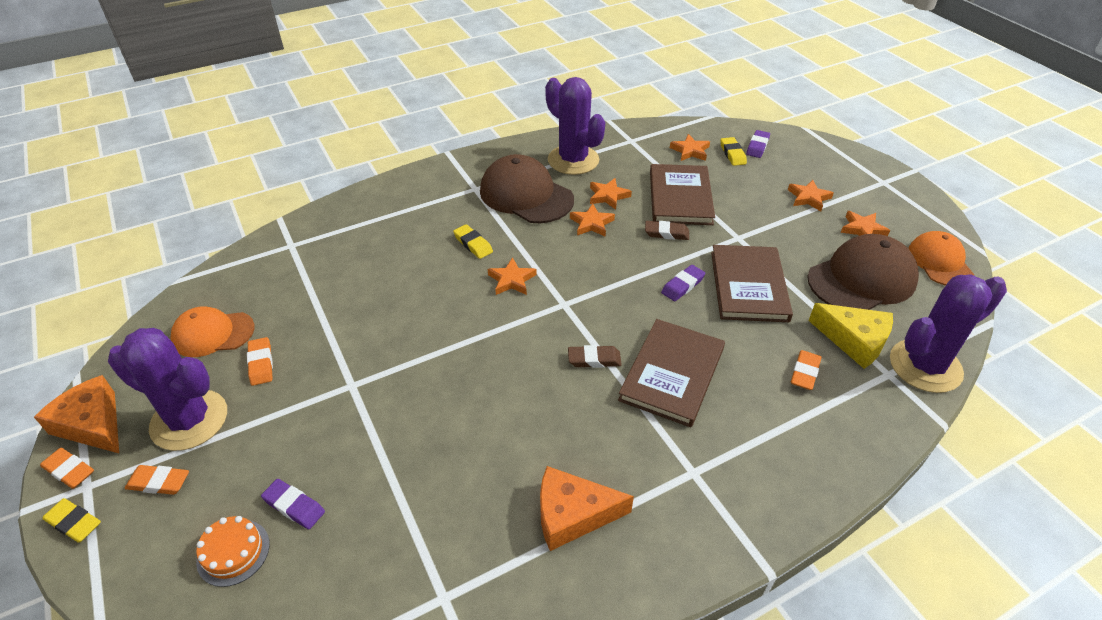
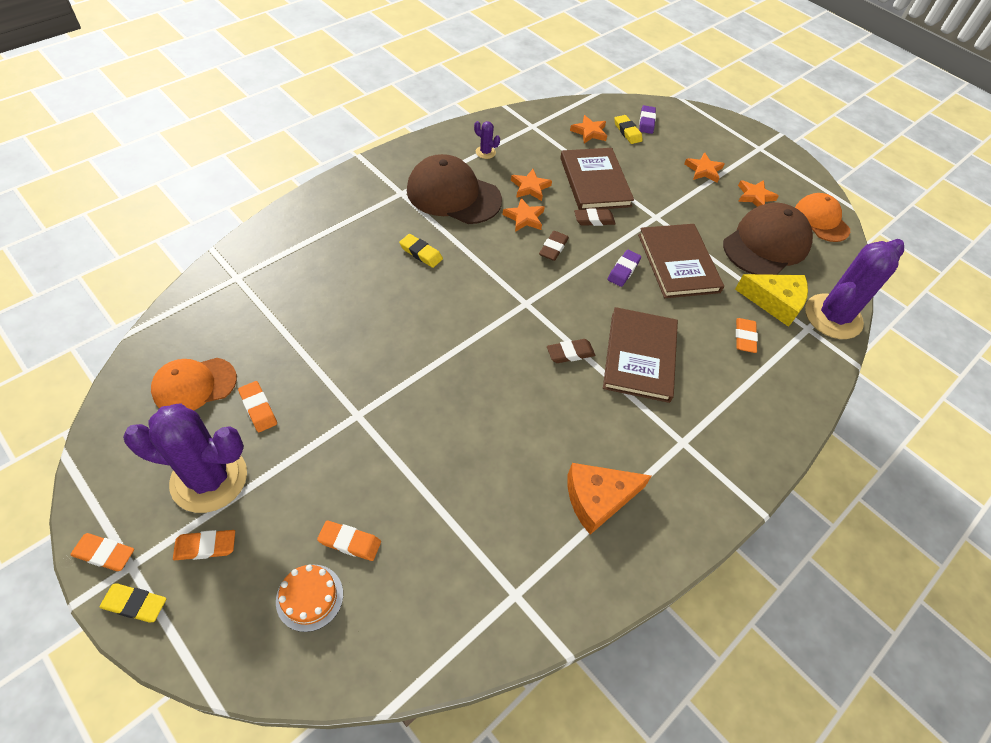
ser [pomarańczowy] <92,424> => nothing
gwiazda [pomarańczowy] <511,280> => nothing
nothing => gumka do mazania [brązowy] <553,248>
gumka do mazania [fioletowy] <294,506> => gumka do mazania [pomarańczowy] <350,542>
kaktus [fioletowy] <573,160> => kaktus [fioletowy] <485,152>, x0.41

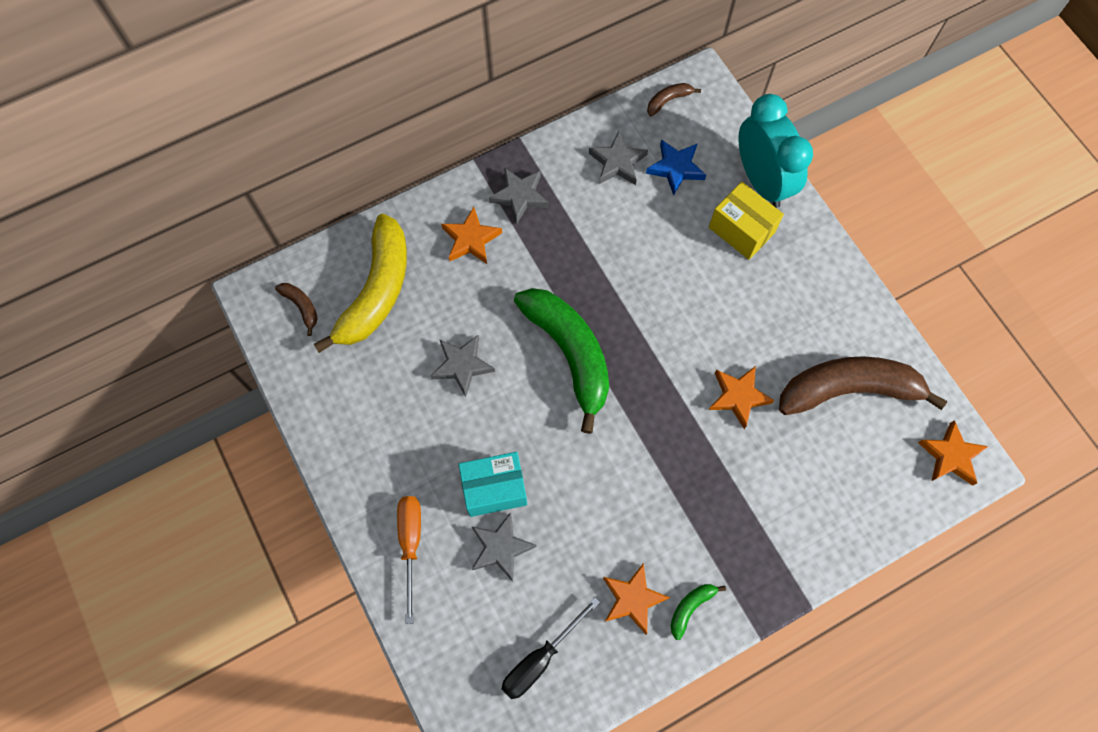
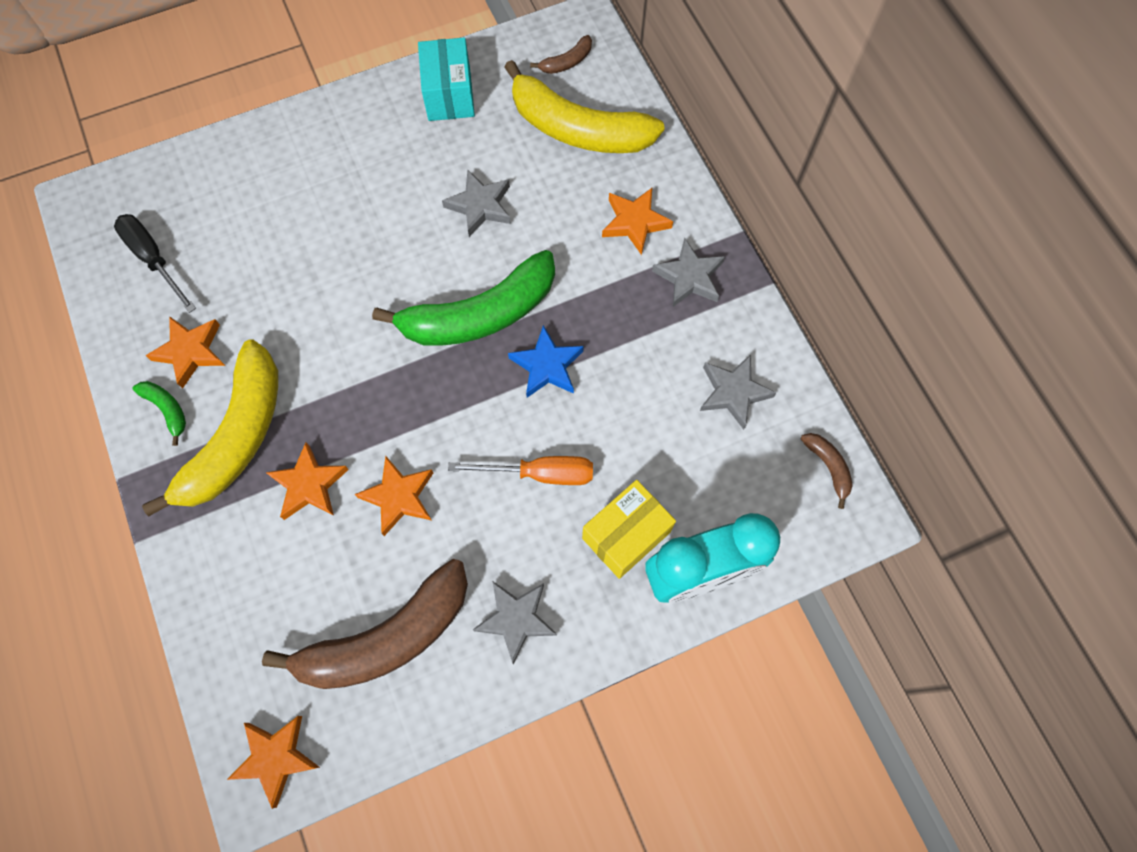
nothing => banan [żółty] <237,436>
nothing => gwiazda [pomarańczowy] <309,485>
śrubokręt [pomarańczowy] <411,544> => śrubokręt [pomarańczowy] <540,473>, move
pudełko [turkusowy] <494,489> => pudełko [turkusowy] <449,95>, move
gwiazda [szary] <501,548> => gwiazda [szary] <516,619>, move
gwiazda [niebieski] <675,168> => gwiazda [niebieski] <547,366>, move
banan [brązowy] <848,389> => banan [brązowy] <387,638>, 60 degrees clockwise

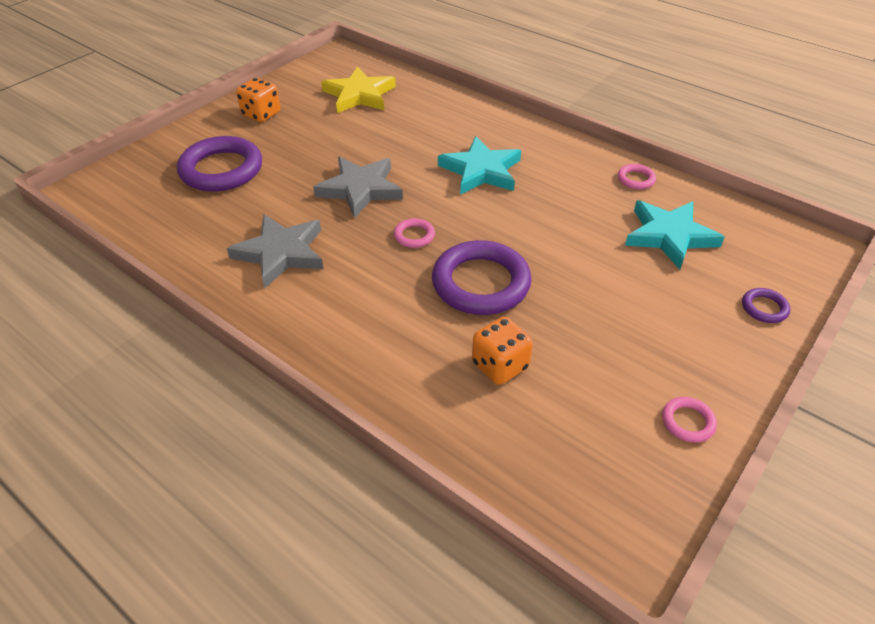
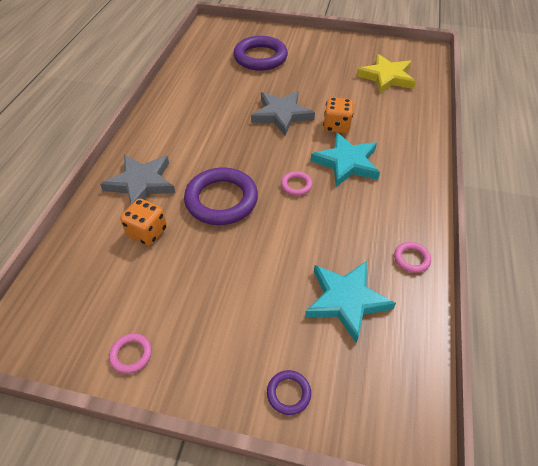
gwiazda [szary] <281,253> => gwiazda [szary] <141,183>, move
kostka do gry [pomarańczowy] <261,114> => kostka do gry [pomarańczowy] <336,126>, move
pierścień [różowy] <414,236> => pierścień [różowy] <296,185>, move

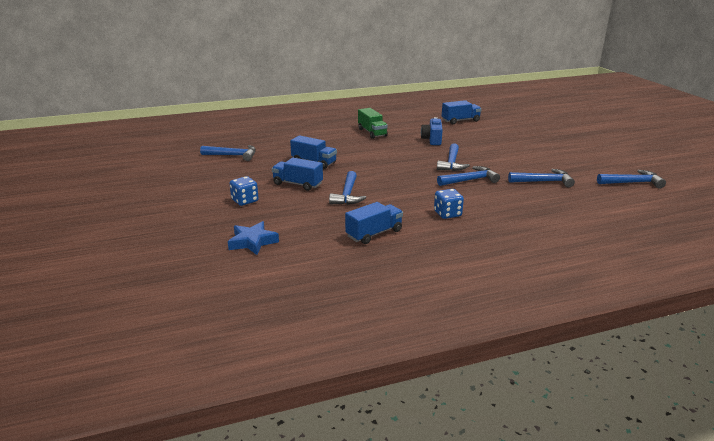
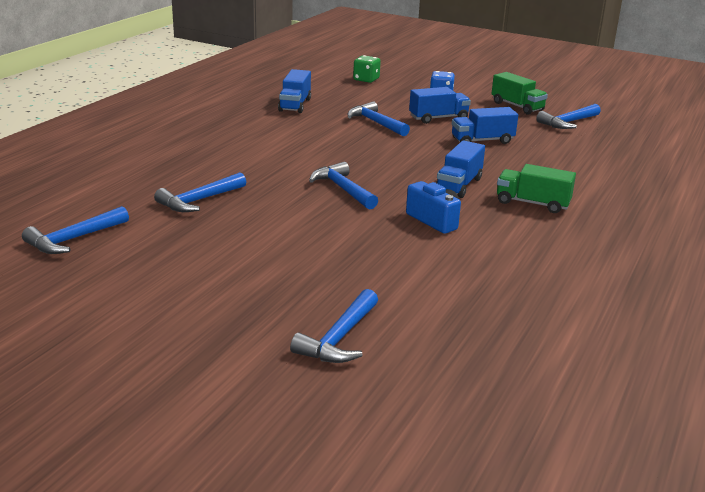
kostka do gry [niebieski] <447,214> => nothing
nothing => ciężarówka [zielony] <517,106>
młotek [niebieski] <470,180> => młotek [niebieski] <339,338>, move
ciężarówka [niebieski] <460,121> => ciężarówka [niebieski] <459,185>, move
gwiazda [niebieski] <252,242> => kostka do gry [zielony] <366,79>

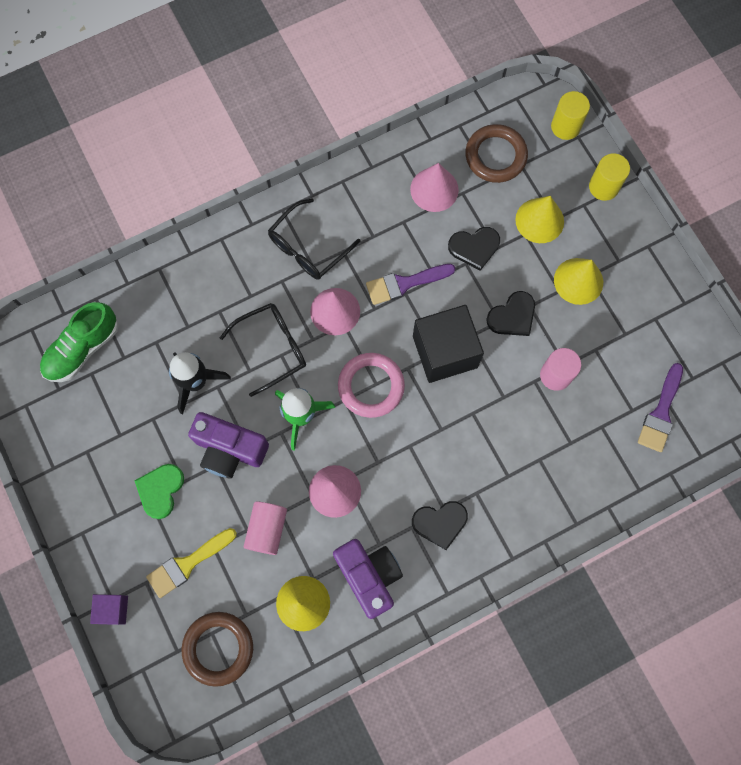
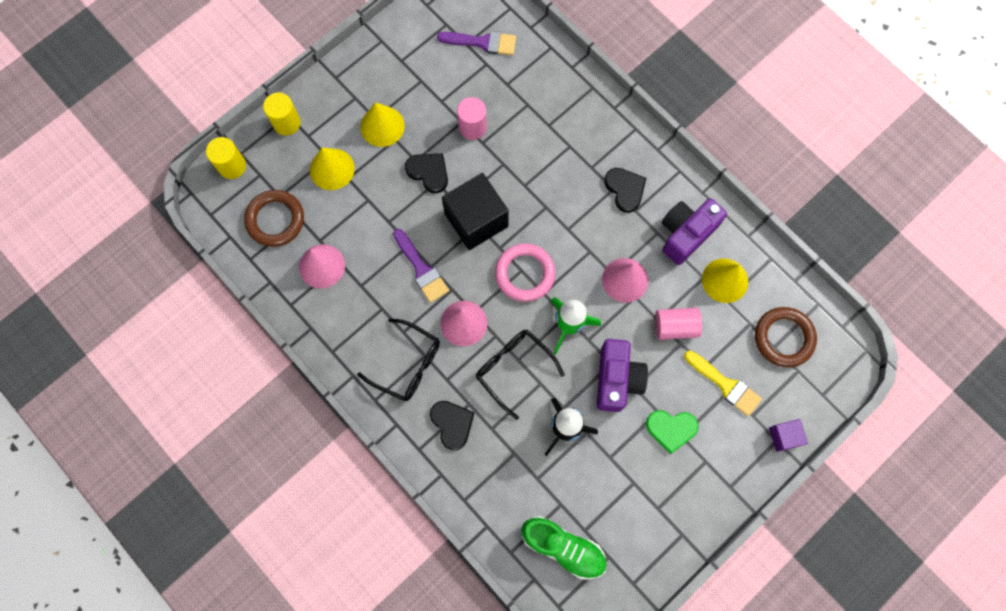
serce [czarny] <474,247> => serce [czarny] <452,424>, move

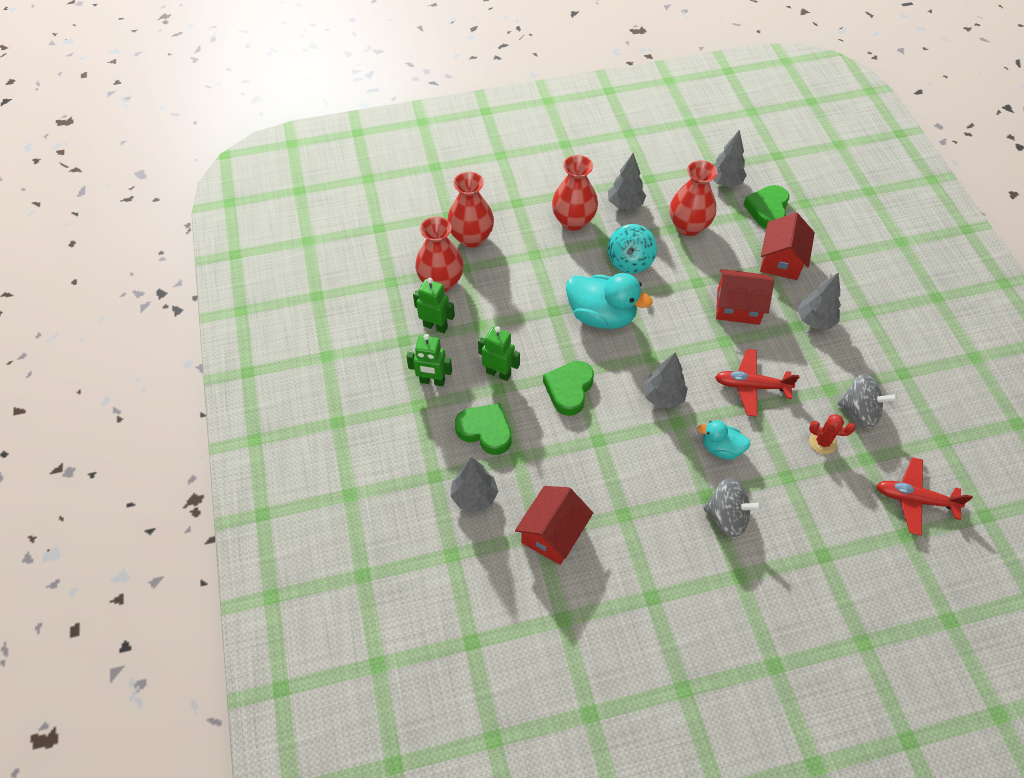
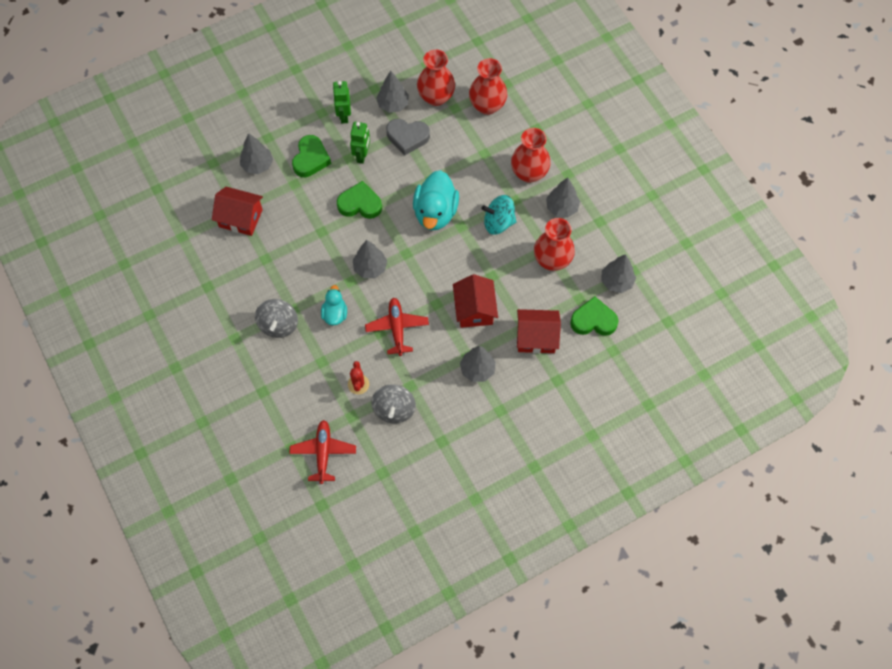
nothing => serce [szary] <407,137>
robot [zielony] <435,326> => drzewko [szary] <393,104>

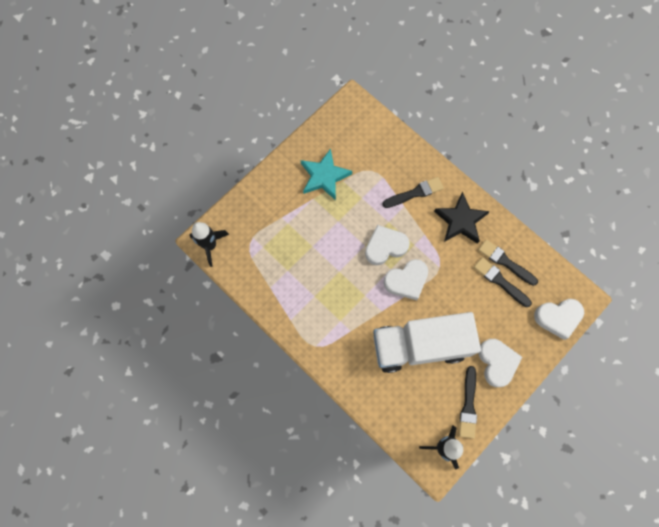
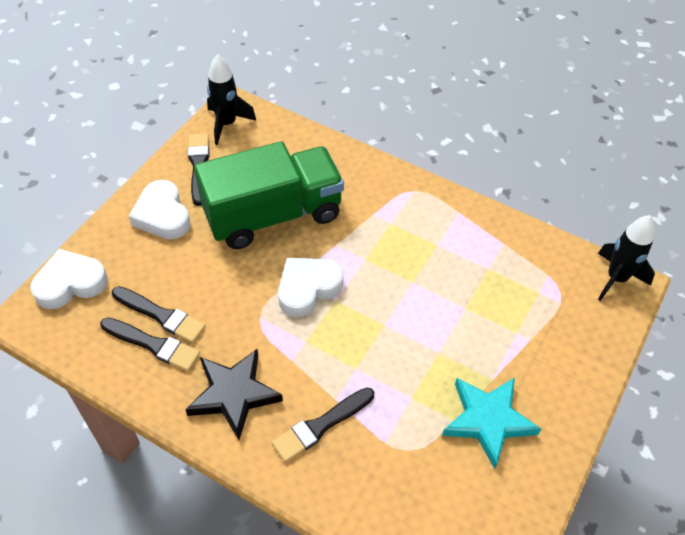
serce [biały] <385,247> => nothing
ciężarówka [biały] <419,345> => ciężarówka [zielony] <273,215>

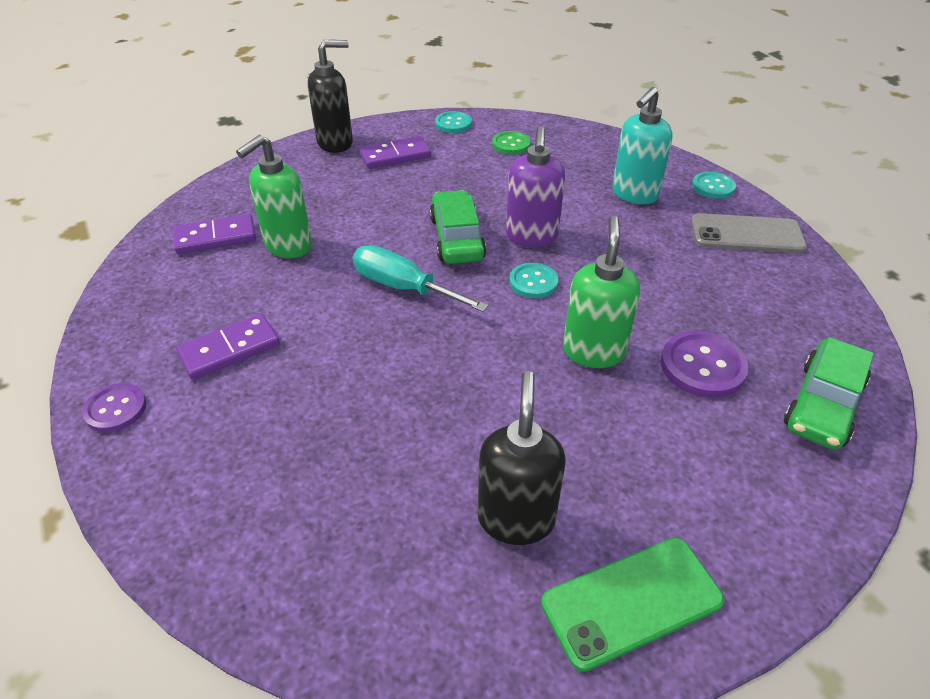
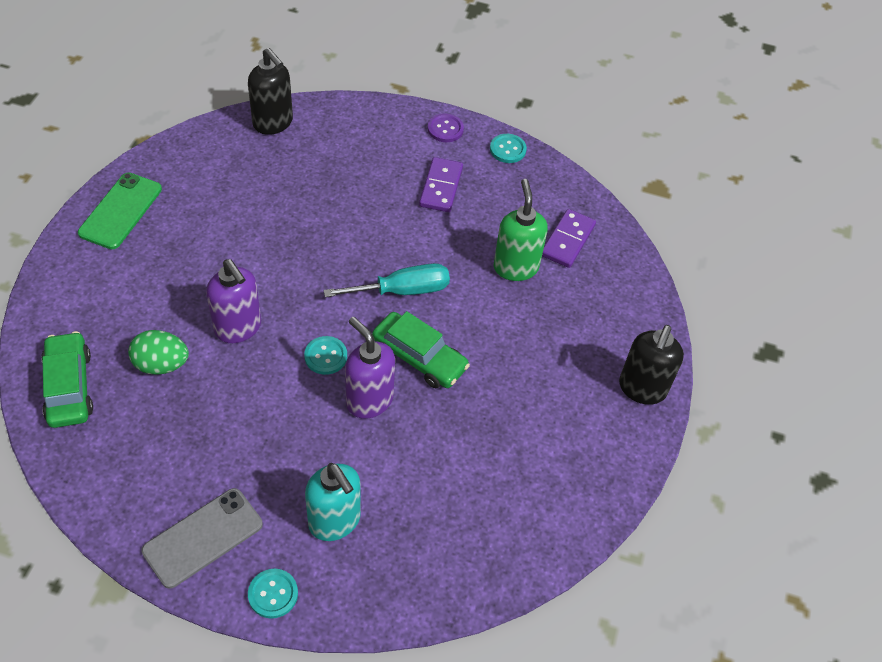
kostka domina [fioletowy] <395,155> => nothing
guzik [zielony] <511,144> => nothing
guzik [turkusowy] <453,124> => guzik [turkusowy] <507,149>, move
dozownik mydła [czarny] <516,518> => dozownik mydła [czarny] <273,123>, move
guzik [fioletowy] <702,366> => jajko [zielony] <161,364>
dozownik mydła [zielony] <593,351> => dozownik mydła [fioletowy] <238,328>
dozownik mydła [turkusowy] <634,194> => dozownik mydła [turkusowy] <335,521>, 150 degrees clockwise

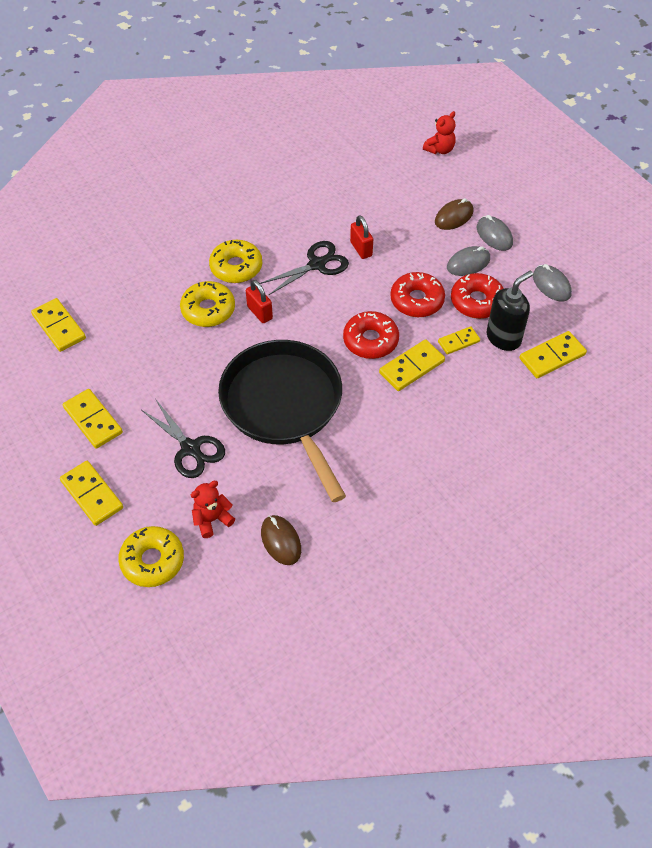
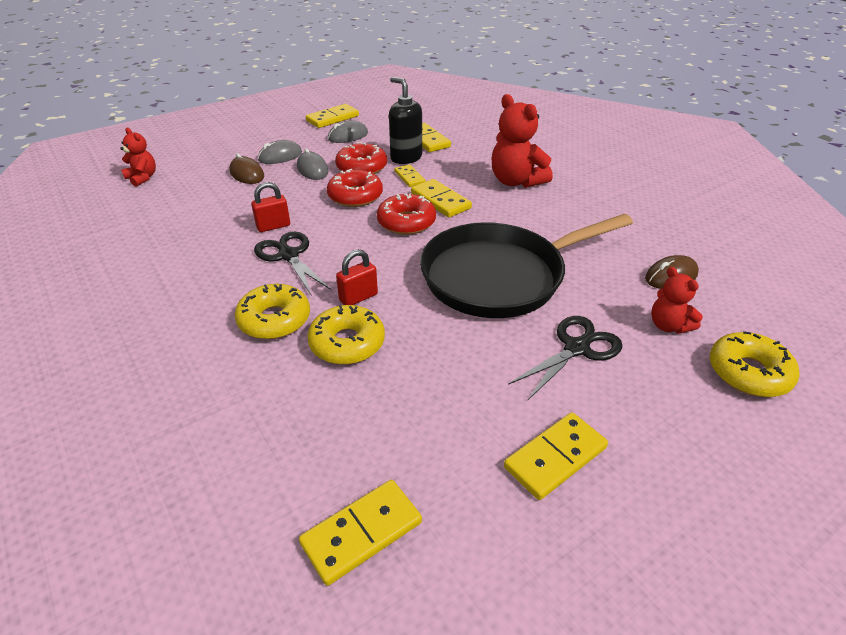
nothing => miś [czerwony] <516,181>
kostka domina [żółty] <92,494> => kostka domina [żółty] <332,118>, move

